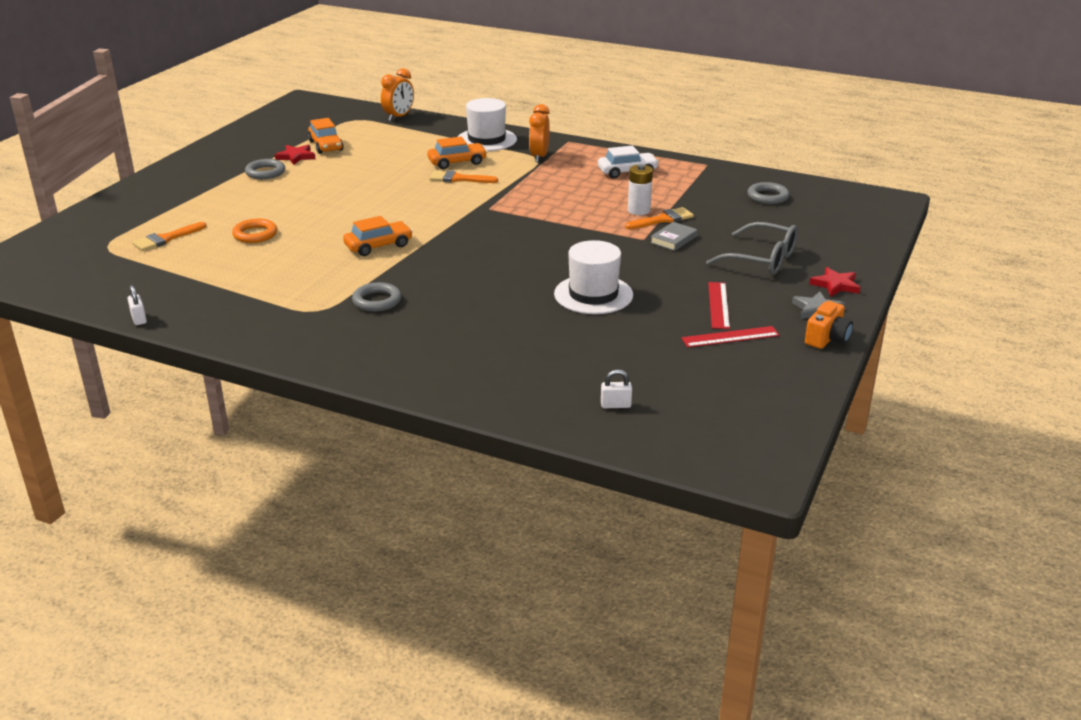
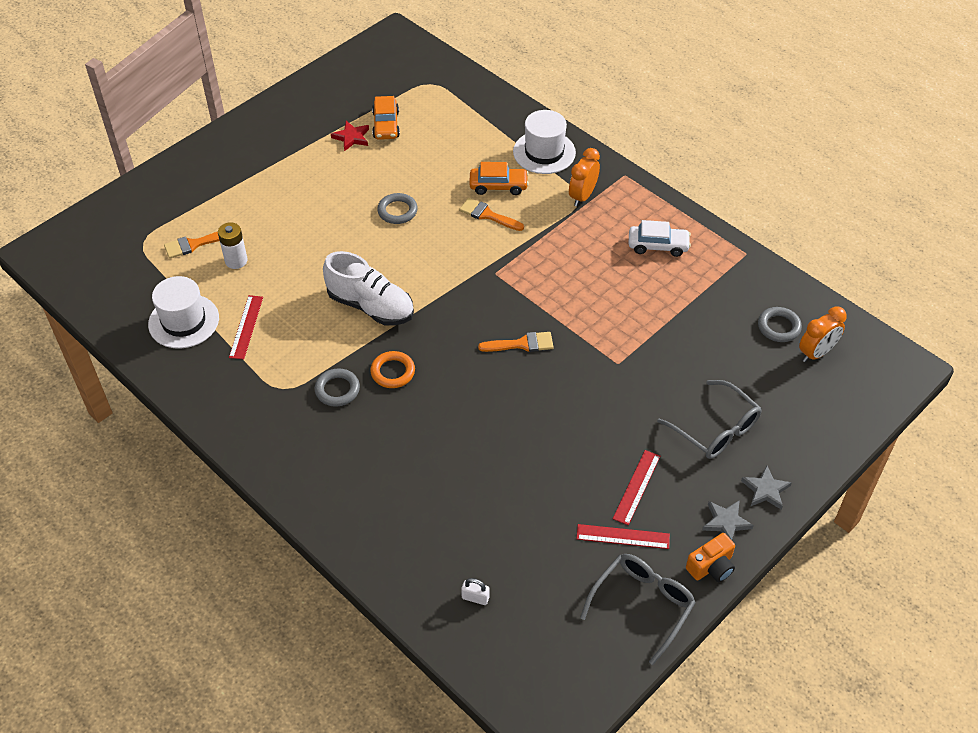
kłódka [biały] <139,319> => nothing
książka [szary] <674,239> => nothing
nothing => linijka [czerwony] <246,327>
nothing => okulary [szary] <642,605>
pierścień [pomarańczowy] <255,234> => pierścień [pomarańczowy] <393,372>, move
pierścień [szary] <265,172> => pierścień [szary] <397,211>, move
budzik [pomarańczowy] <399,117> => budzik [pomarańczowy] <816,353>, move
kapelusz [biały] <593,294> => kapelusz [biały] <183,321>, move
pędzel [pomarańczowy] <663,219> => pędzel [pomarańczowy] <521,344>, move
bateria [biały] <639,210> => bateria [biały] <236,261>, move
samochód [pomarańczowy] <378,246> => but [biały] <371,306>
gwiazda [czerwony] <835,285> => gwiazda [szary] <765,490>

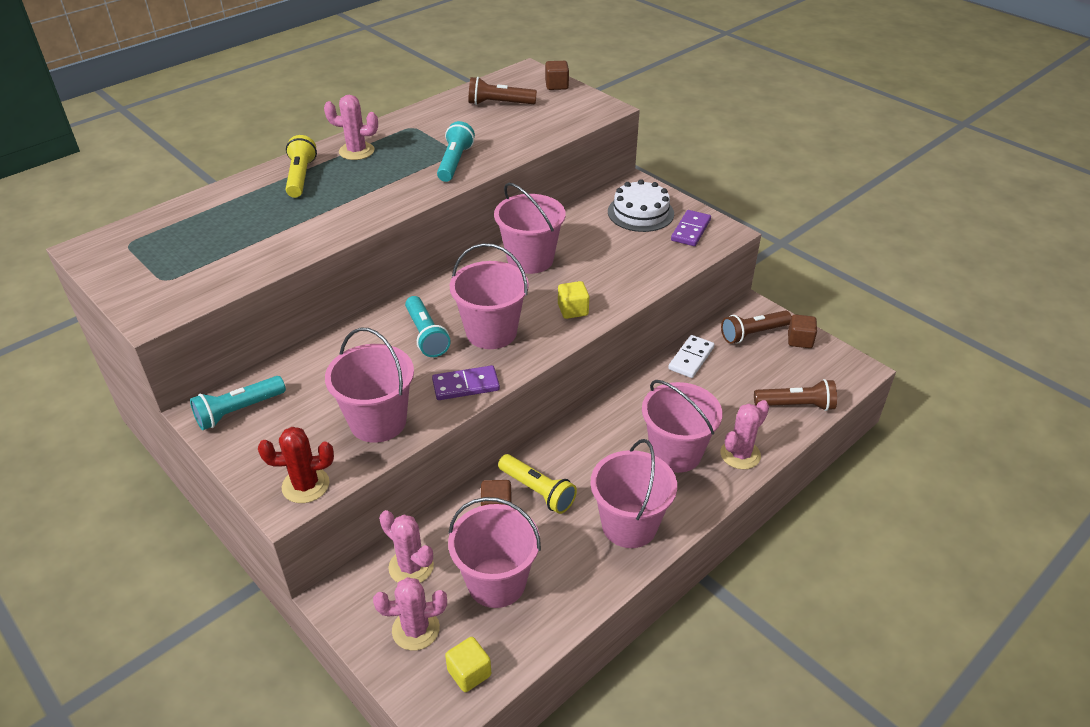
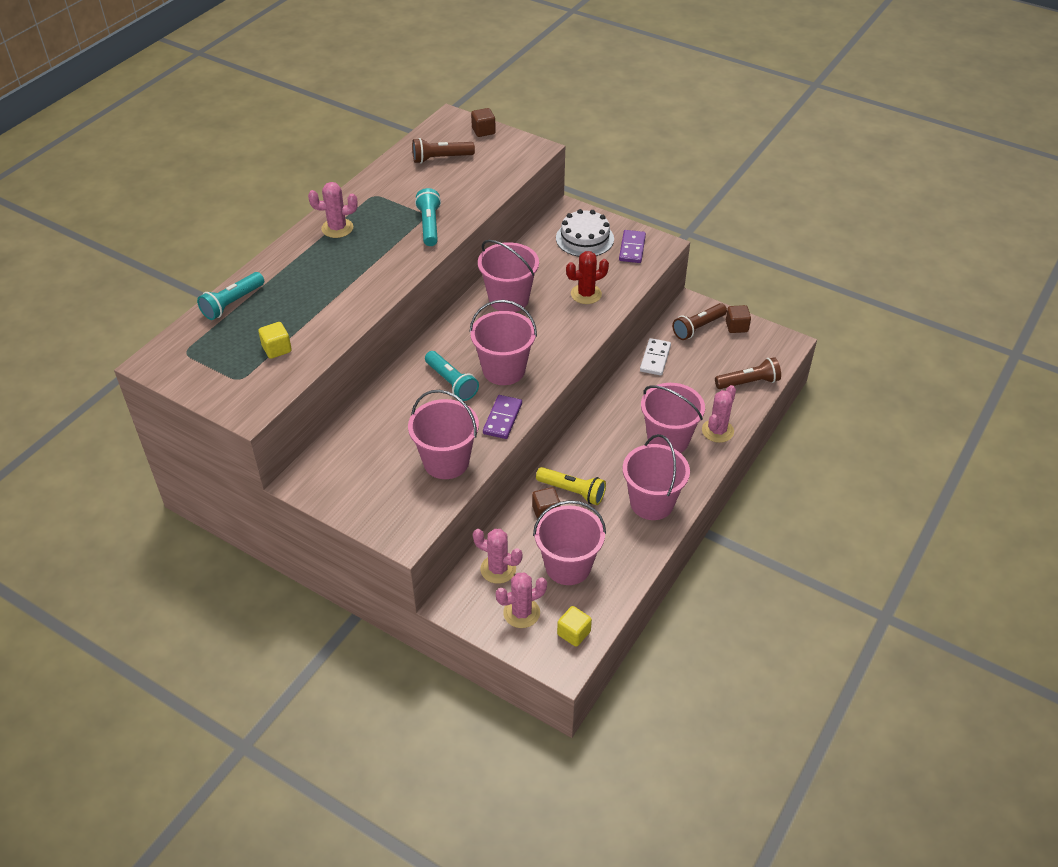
latarka [żółty] <301,177> => nothing
latarka [turkusowy] <238,411> => latarka [turkusowy] <232,303>, move
kaktus [czerwony] <305,485> => kaktus [czerwony] <586,294>, move
sześcian [żółty] <573,310> => sześcian [żółty] <277,349>, move
kostka domina [fioletowy] <466,385> => kostka domina [fioletowy] <502,419>, 45 degrees counterclockwise

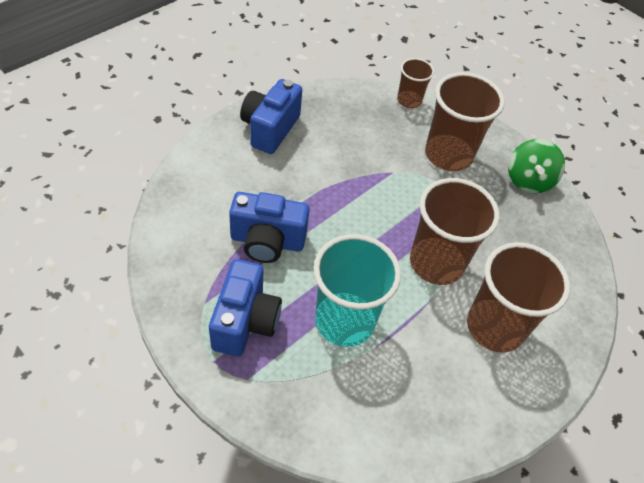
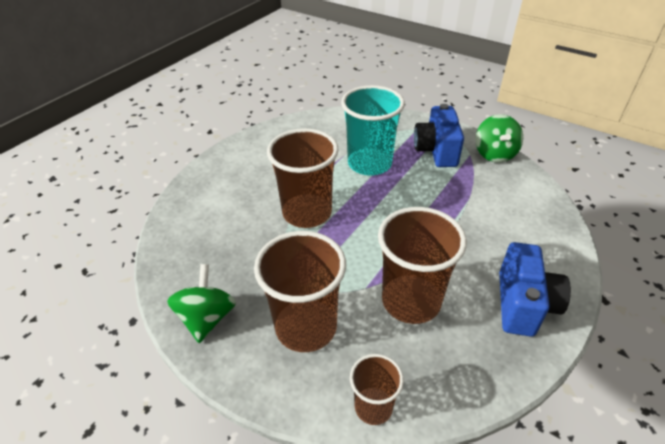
aparat fotograficzny [niebieski] <267,241> => nothing
nothing => bączek [zielony] <494,154>
szklanka [brązowy] <495,327> => szklanka [brązowy] <411,301>, move

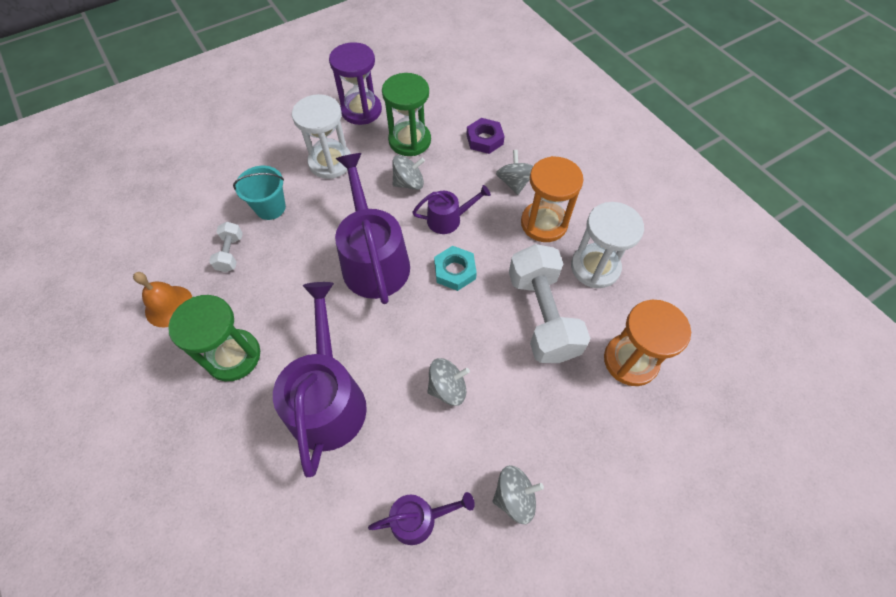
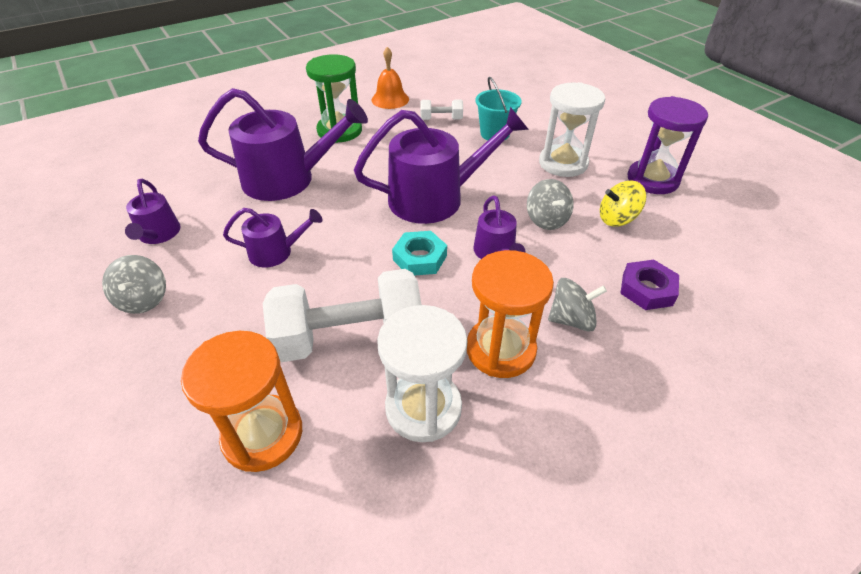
klepsydra [zielony] <409,141> => bączek [żółty] <617,219>
bączek [szary] <447,388> => konewka [fioletowy] <276,252>

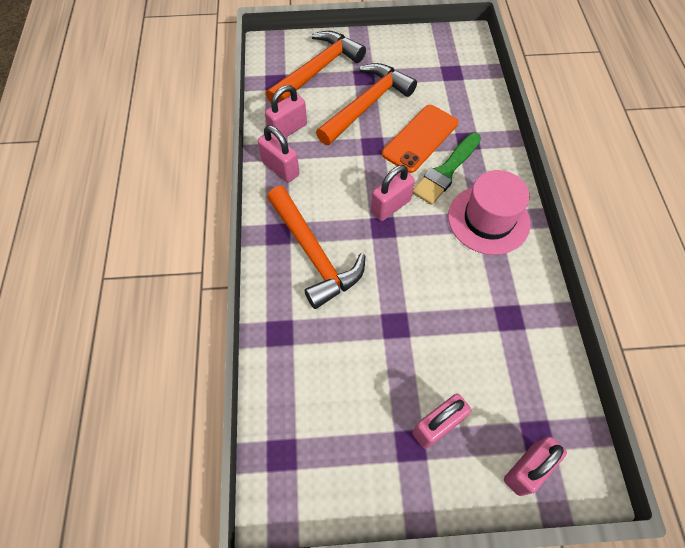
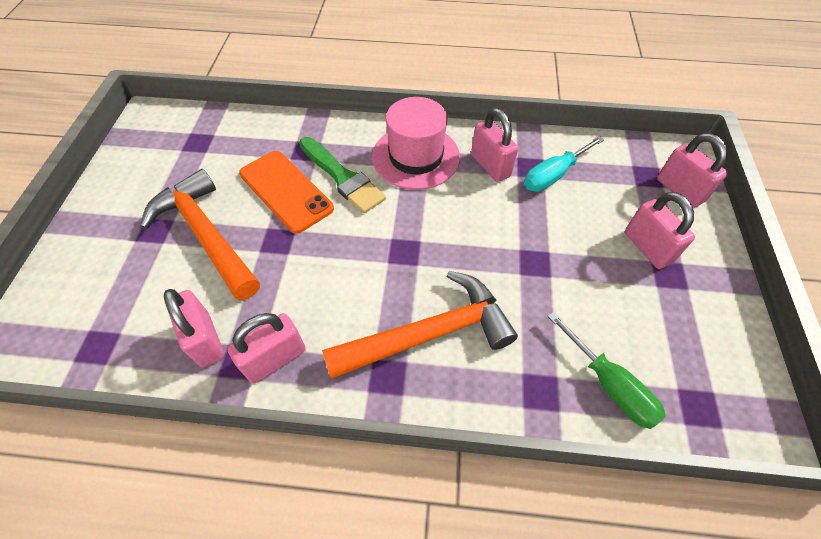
młotek [pomarańczowy] <317,70> => nothing
nothing => śrubokręt [turkusowy] <553,175>
nothing => śrubokręt [zielony] <609,384>
kłódka [różowy] <390,206> => kłódka [różowy] <490,166>, move

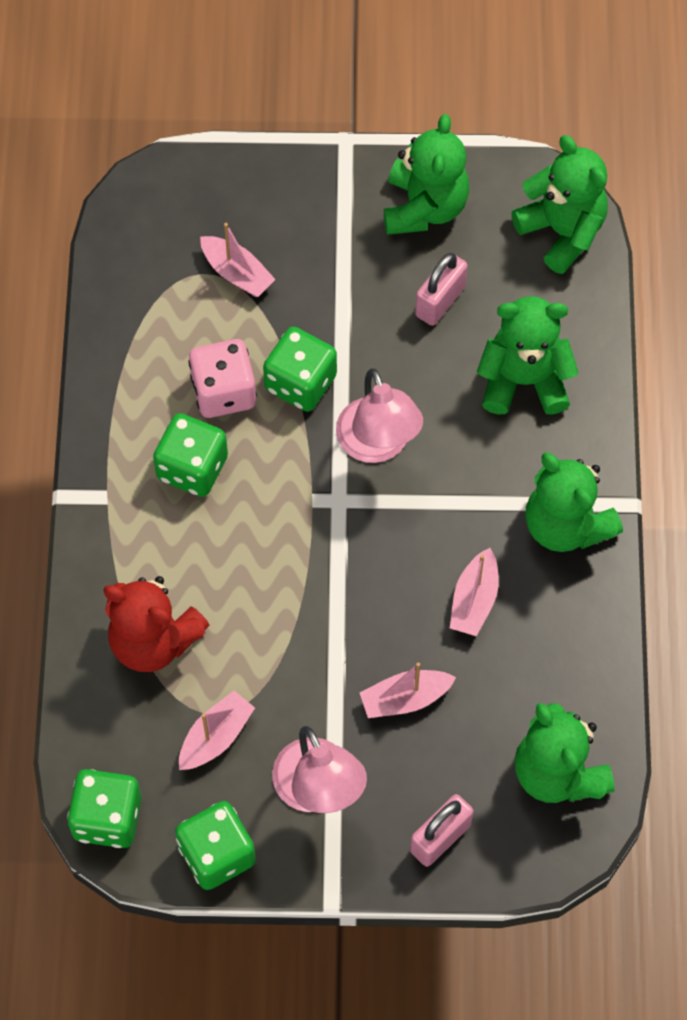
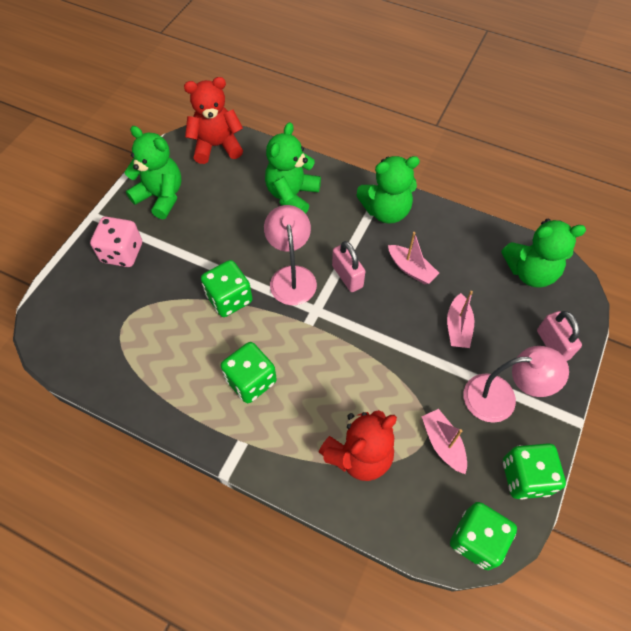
łódka [różowy] <237,273> => nothing
kostka do gry [różowy] <224,392> => kostka do gry [różowy] <122,253>, move
kłódka [różowy] <440,301> => kłódka [różowy] <347,276>, move
miś [zielony] <562,231> => miś [czerwony] <217,146>
lampka [różowy] <378,445> => lampka [różowy] <291,276>, 105 degrees counterclockwise

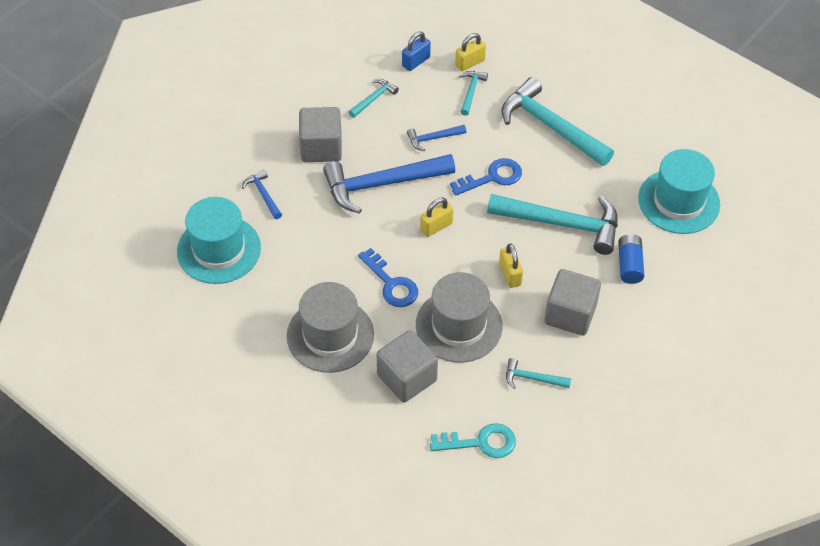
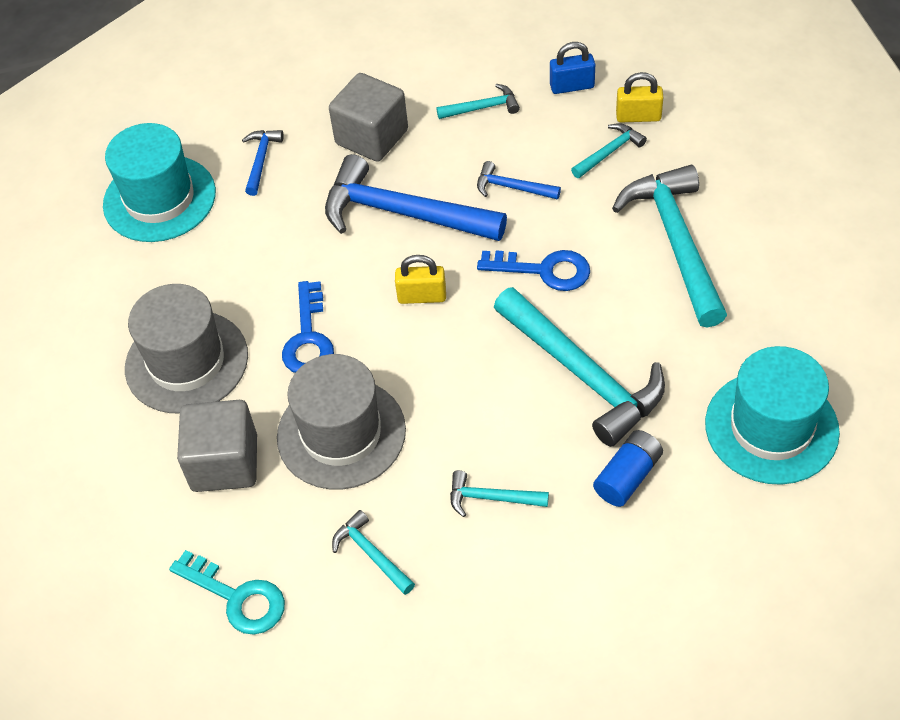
kłódka [żółty] <510,274> => nothing
sześcian [szary] <570,314> => młotek [turkusowy] <491,498>

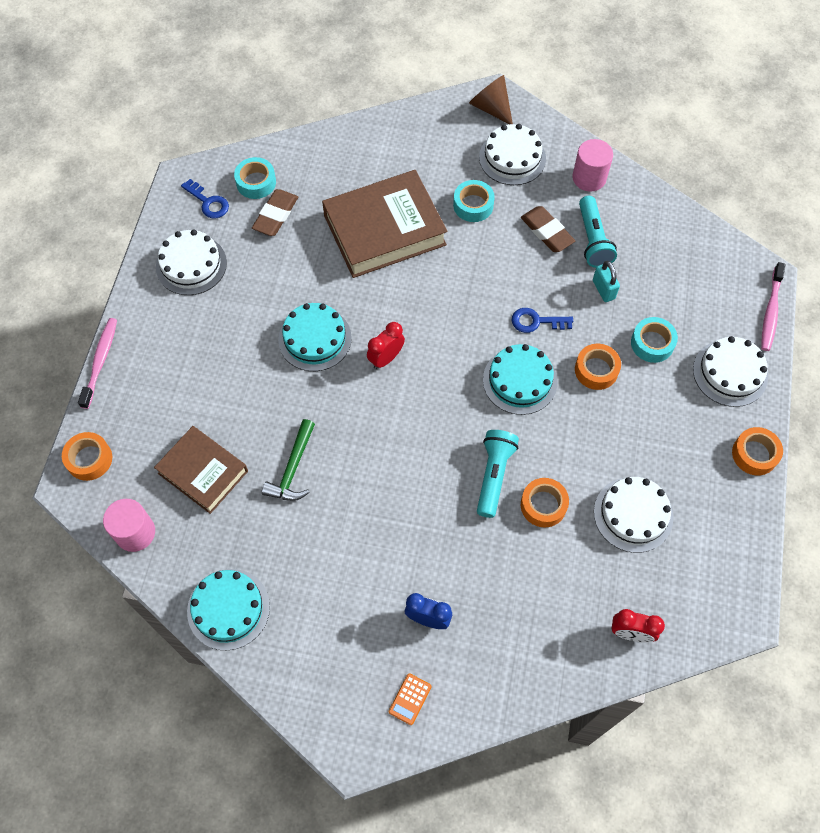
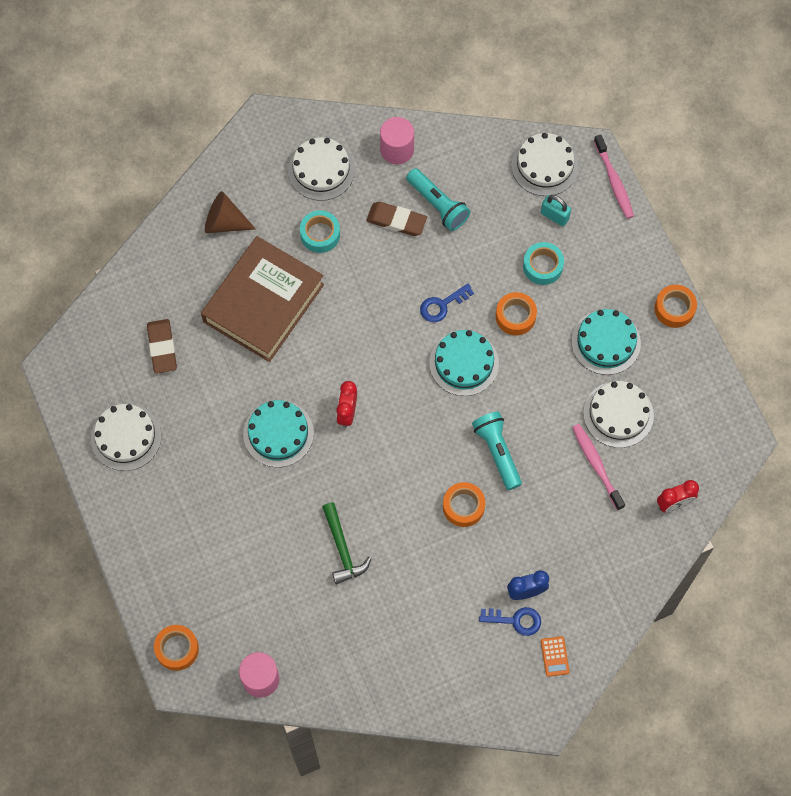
książka [brązowy] <203,472> => nothing
taśma klejąca [turkusowy] <256,182> => nothing
szczoteczka do zębów [różowy] <100,361> => szczoteczka do zębów [różowy] <596,465>, move
klucz [niebieski] <208,202> => klucz [niebieski] <515,620>, move
tort [turkusowy] <228,609> => tort [turkusowy] <606,342>, move
stożek [brązowy] <491,108> => stożek [brązowy] <224,222>, move
taśma klejąca [pomarańczowy] <543,505> => taśma klejąca [pomarańczowy] <463,506>, move
kłódka [turkusowy] <603,290> => kłódka [turkusowy] <554,216>, move
tort [biały] <730,373> => tort [biały] <544,166>, move

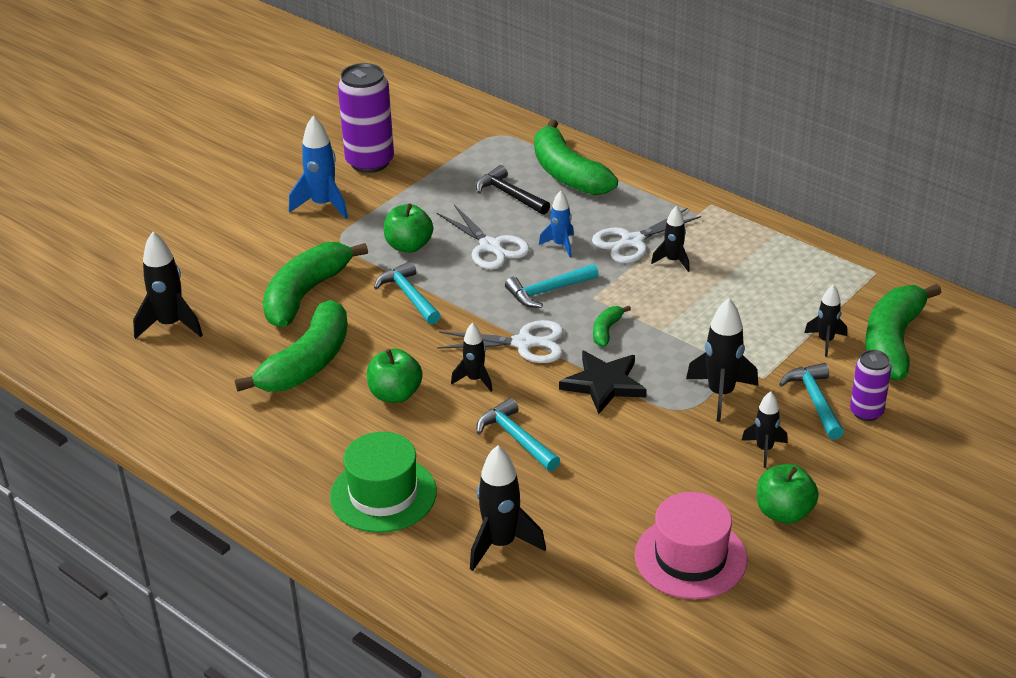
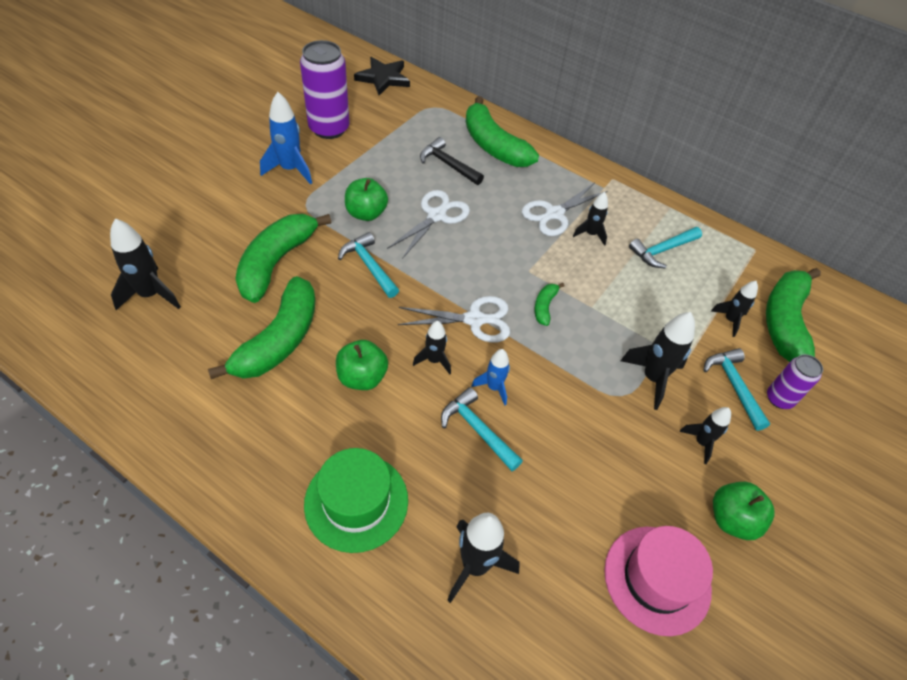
młotek [turkusowy] <548,291> => młotek [turkusowy] <662,250>, move
rakieta [niebieski] <560,245> => rakieta [niebieski] <494,387>, move
gwiazda [czarny] <604,384> => gwiazda [czarny] <383,78>, move
nożyczki [biały] <490,246> => nożyczki [biały] <436,216>, 105 degrees counterclockwise

